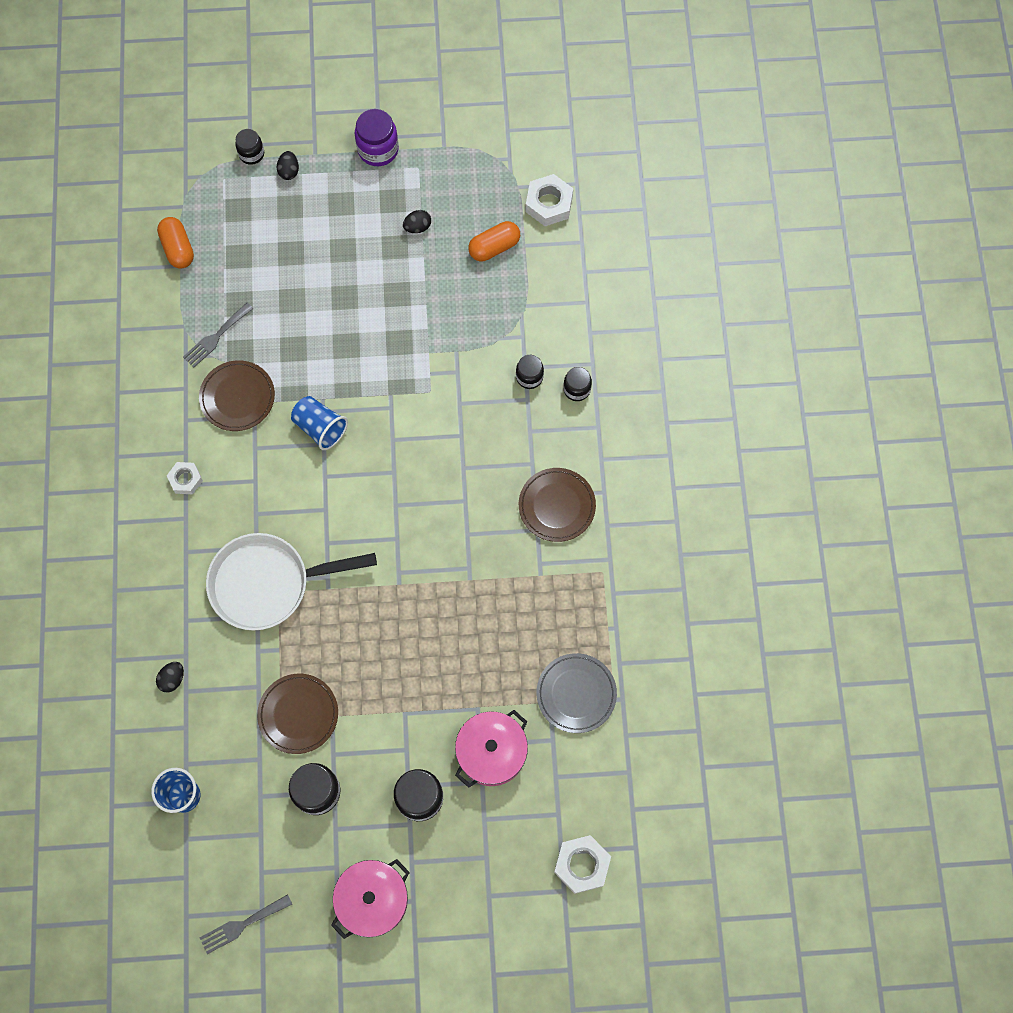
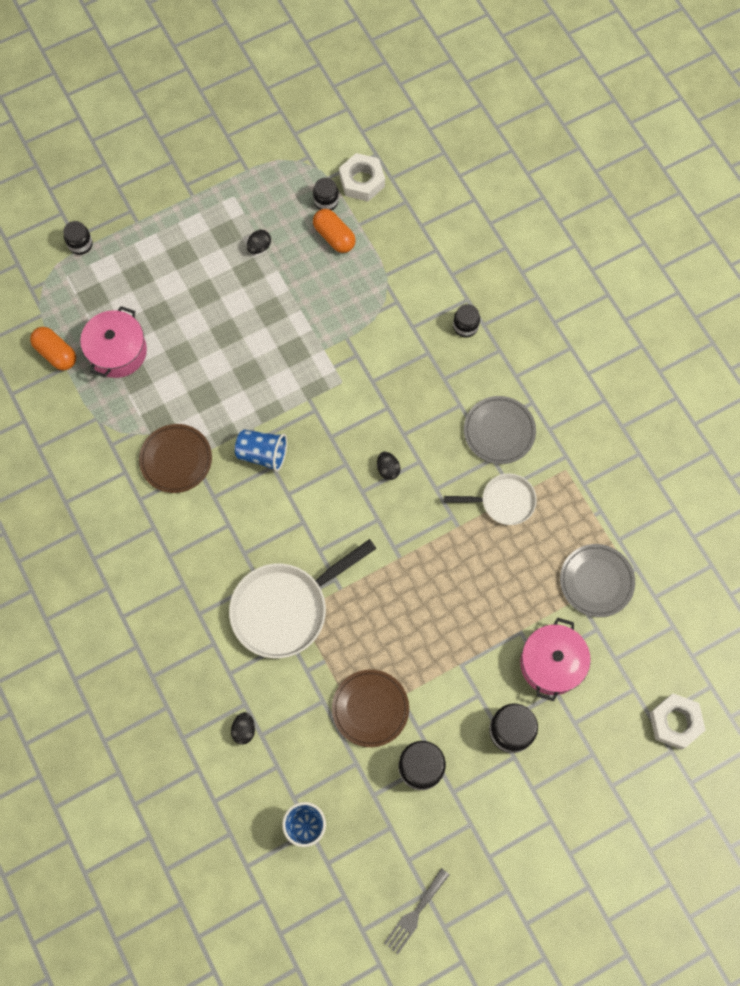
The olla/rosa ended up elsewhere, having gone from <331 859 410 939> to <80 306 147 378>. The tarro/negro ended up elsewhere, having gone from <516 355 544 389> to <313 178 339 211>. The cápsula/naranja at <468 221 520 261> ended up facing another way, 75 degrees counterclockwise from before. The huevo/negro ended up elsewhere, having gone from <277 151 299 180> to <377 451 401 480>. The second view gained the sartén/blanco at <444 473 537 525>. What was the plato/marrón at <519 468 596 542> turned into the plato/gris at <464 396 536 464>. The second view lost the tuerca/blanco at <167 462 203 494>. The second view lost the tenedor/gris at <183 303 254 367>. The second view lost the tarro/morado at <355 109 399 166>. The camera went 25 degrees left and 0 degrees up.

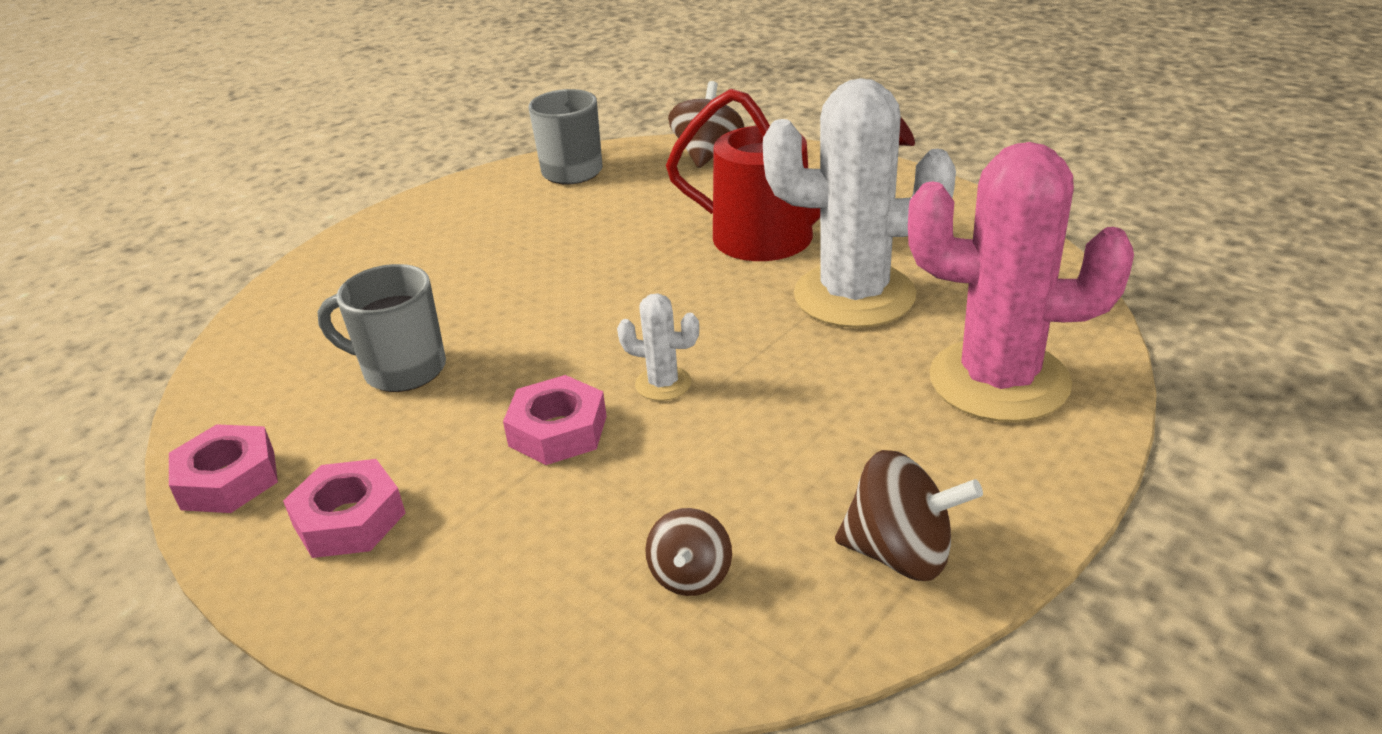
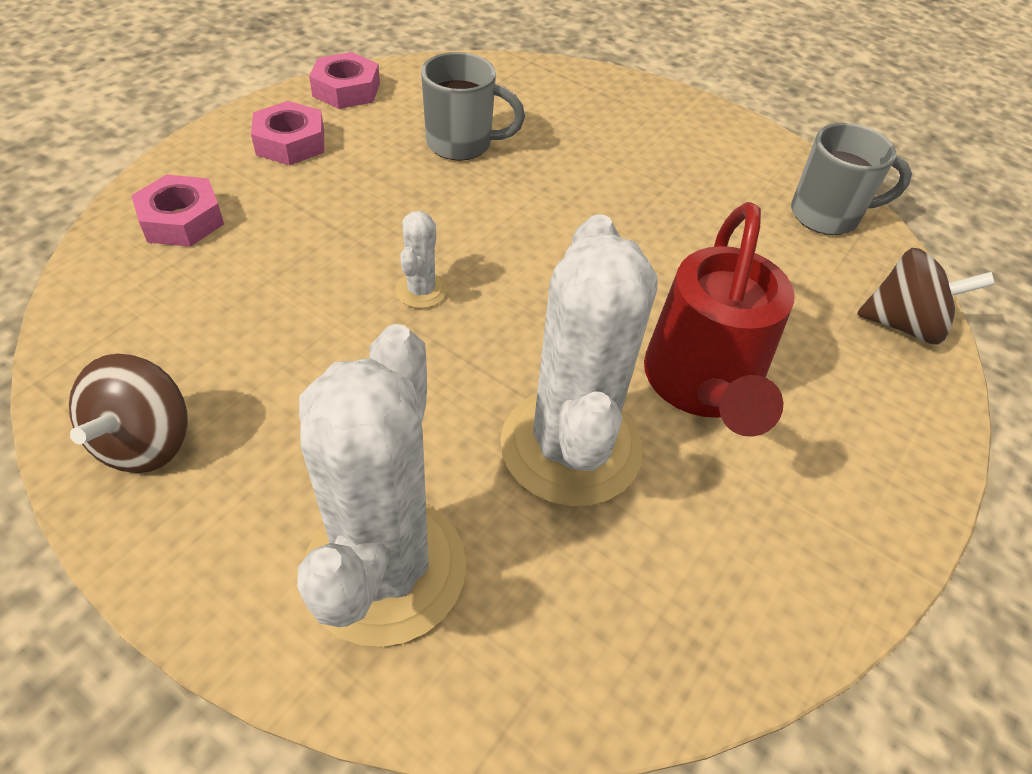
The tuerca/rosa ended up elsewhere, having gone from <503 375 607 465> to <131 175 224 247>. What was the cactus/rosa at <908 142 1134 422> turned into the cactus/blanco at <297 324 466 647>. The taza/gris at <317 264 446 392> ended up facing another way, 90 degrees clockwise from before. The second view lost the peonza/marrón at <645 508 732 596>. The camera went 80 degrees right and 15 degrees up.

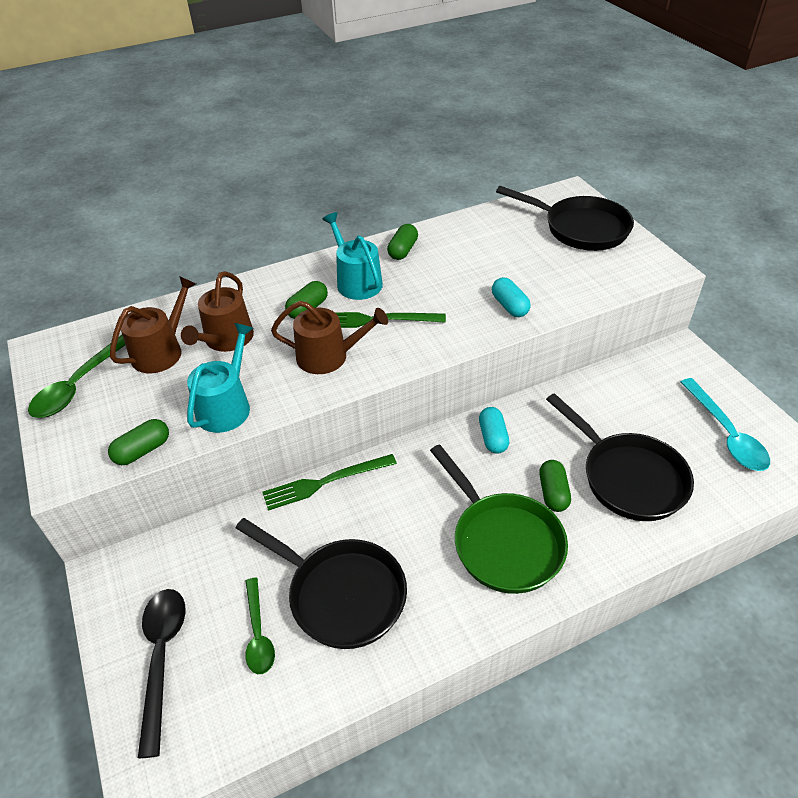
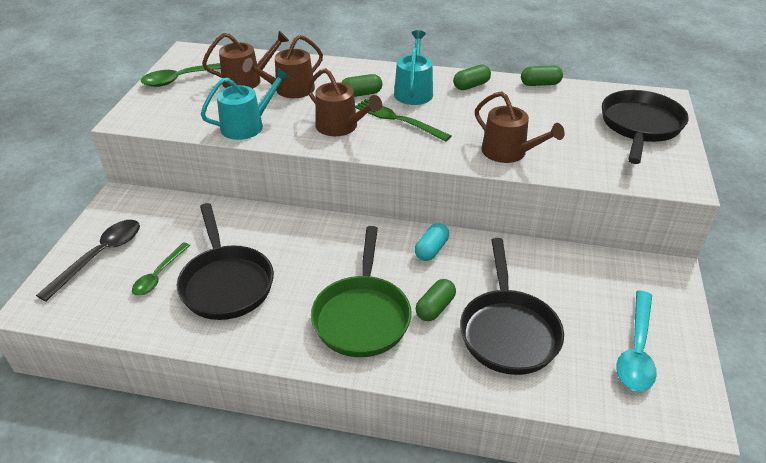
Where the cápsula/turquesa stood at <492 277 531 317>, the regadera/marrón came to stand at <475 92 565 163>. The cápsula/verde ended up elsewhere, having gone from <108 419 169 465> to <521 66 563 86>. The sartén/negro at <496 186 634 251> ended up facing another way, 135 degrees counterclockwise from before. The second view lost the tenedor/verde at <262 454 397 511>. The camera went 35 degrees right and 5 degrees down.

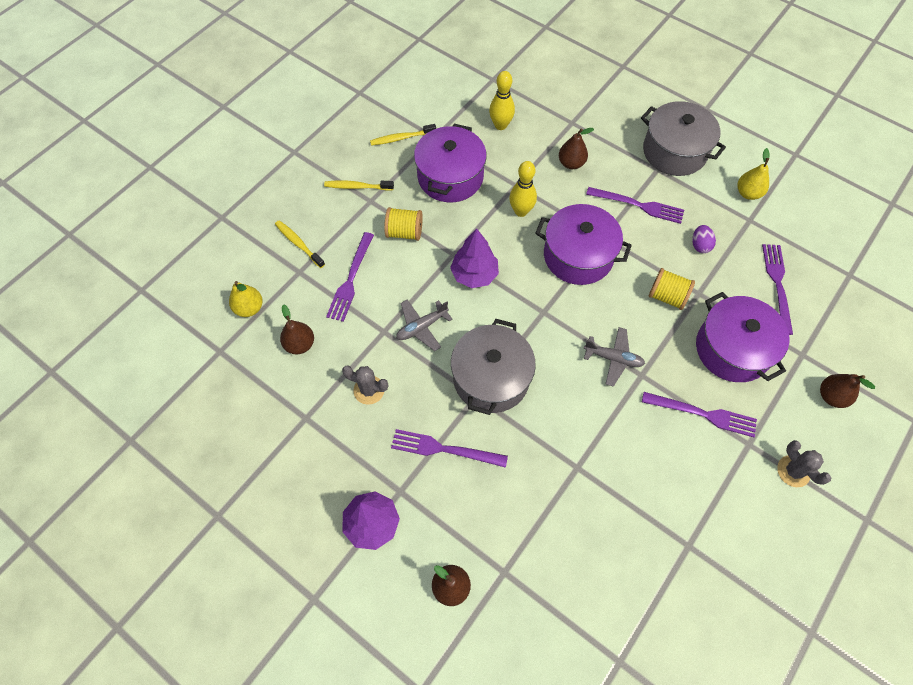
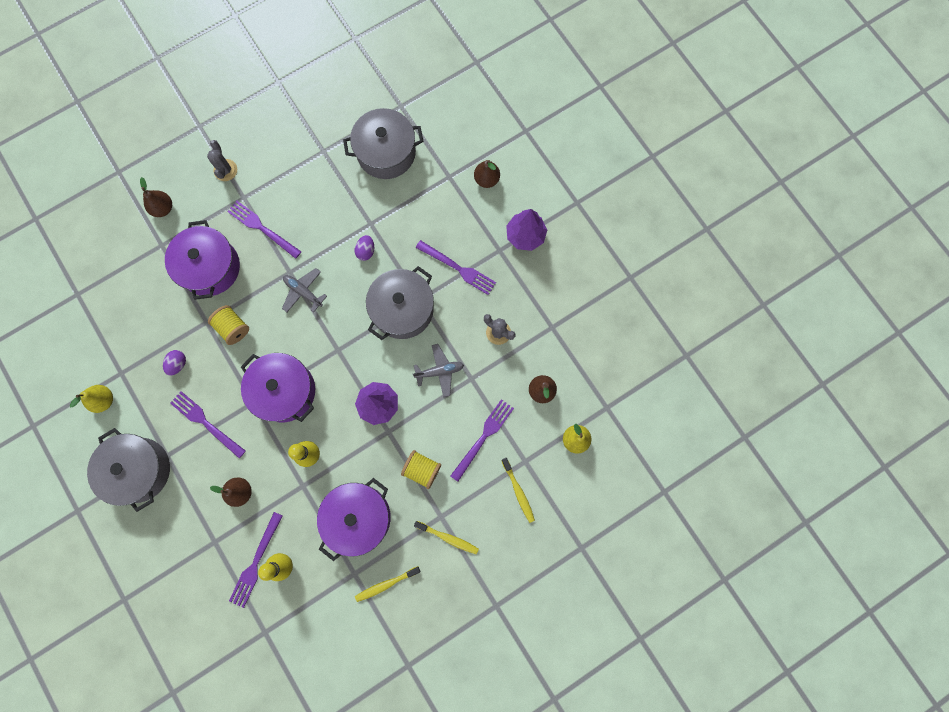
The tenedor/morado ended up elsewhere, having gone from <762 244 793 335> to <229 512 283 608>. The second view gained the olla/gris at <343 108 423 179>. The second view gained the huevo/morado at <355 235 374 261>. The cepillo de dientes/amarillo at <370 124 436 146> ended up facing another way, 150 degrees clockwise from before. The camera went 160 degrees left and 15 degrees up.

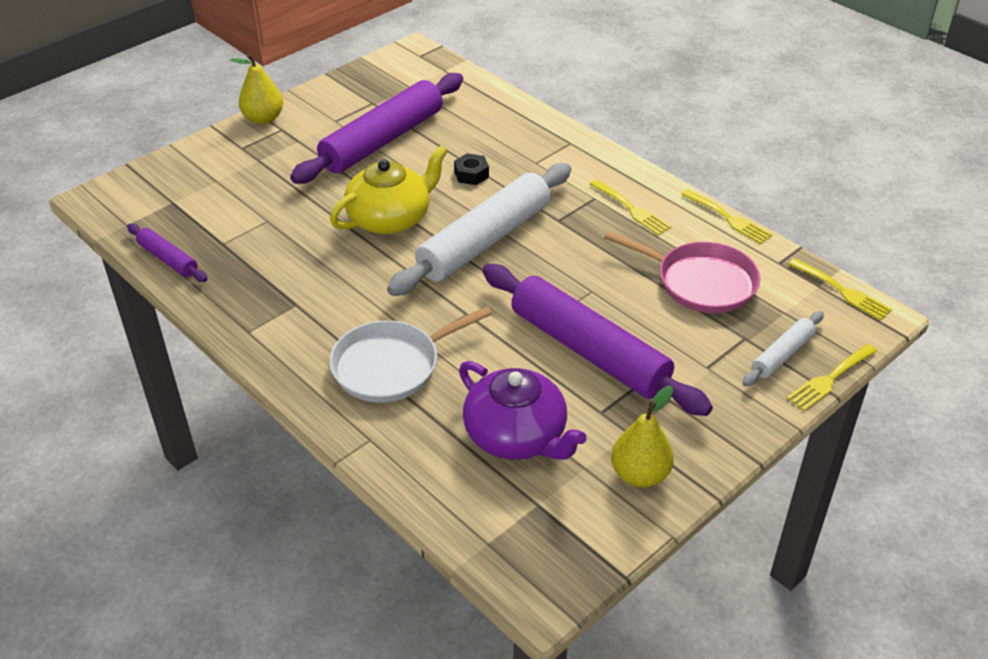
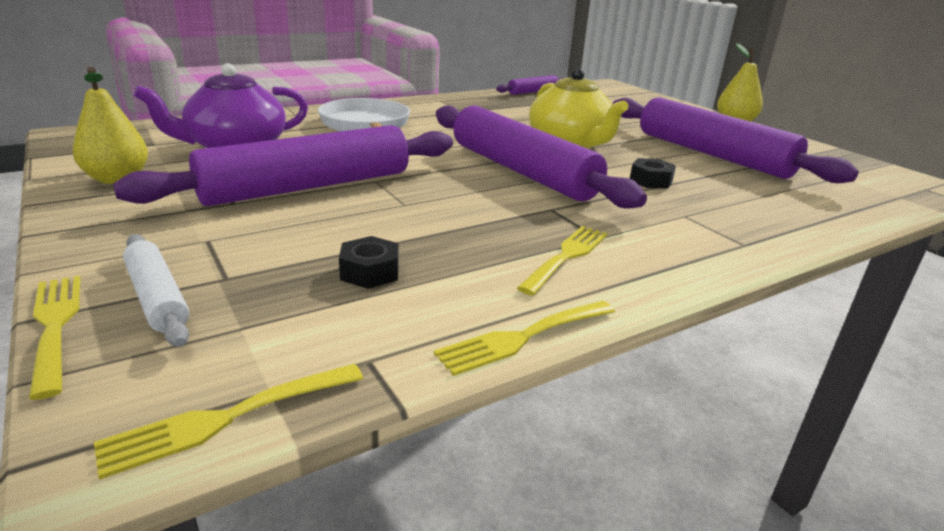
Where the sartén/rosa stood at <604 231 760 313>, the tuerca/negro came to stand at <339 236 399 289>. What was the rodillo/blanco at <387 163 571 296> turned into the rodillo/morado at <436 105 647 208>. The tenedor/amarillo at <590 179 672 236> ended up facing another way, 150 degrees clockwise from before. The camera went 100 degrees right and 15 degrees down.

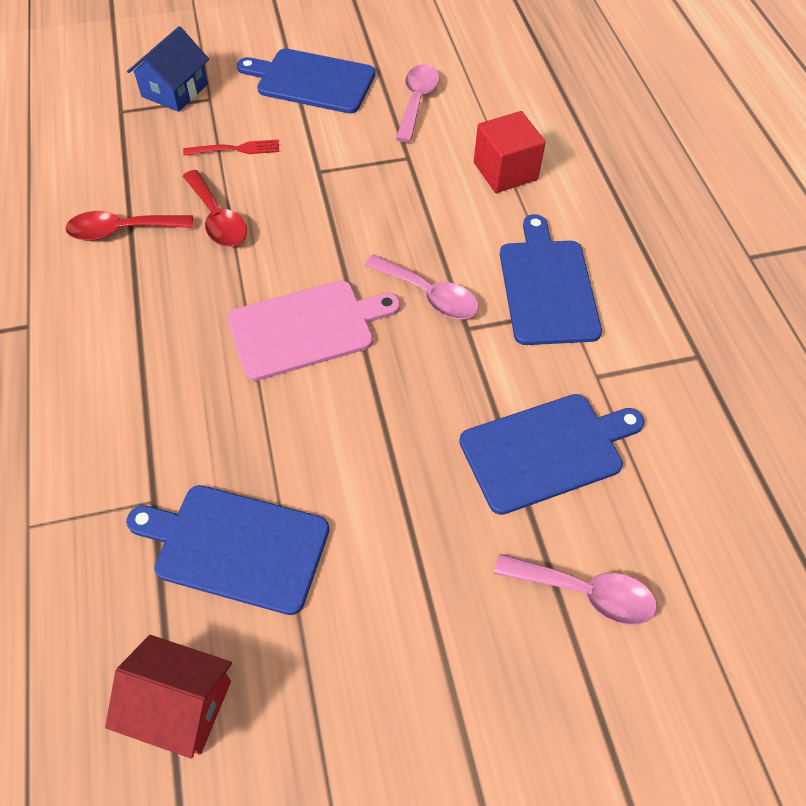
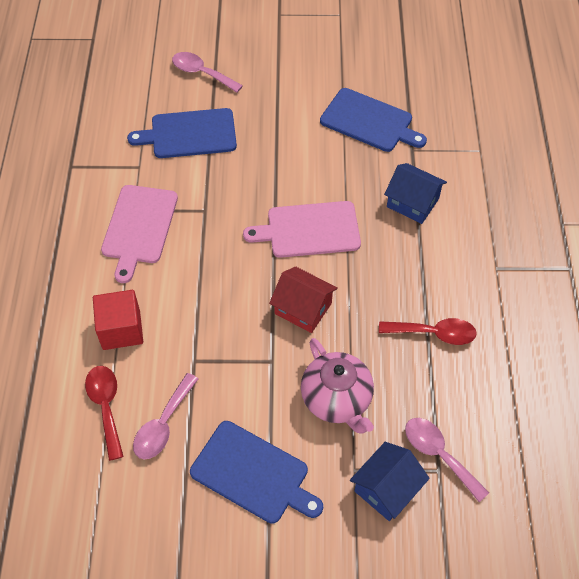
The cuchara/rojo ended up elsewhere, having gone from <183 170 247 247> to <85 366 124 461>. What was the tabla de cortar/azul at <500 214 602 345> turned into the tabla de cortar/rosa at <101 185 178 283>. The casa/rojo ended up elsewhere, having gone from <105 635 232 759> to <269 266 338 333>. Where the tenedor/rojo stood at <183 139 279 156>, the tetera/rosa came to stand at <301 338 374 434>. The second view gained the casa/azul at <384 163 447 224>. The cuchara/rosa ended up elsewhere, having gone from <364 254 479 319> to <405 418 489 502>. The camera went 165 degrees left and 0 degrees up.

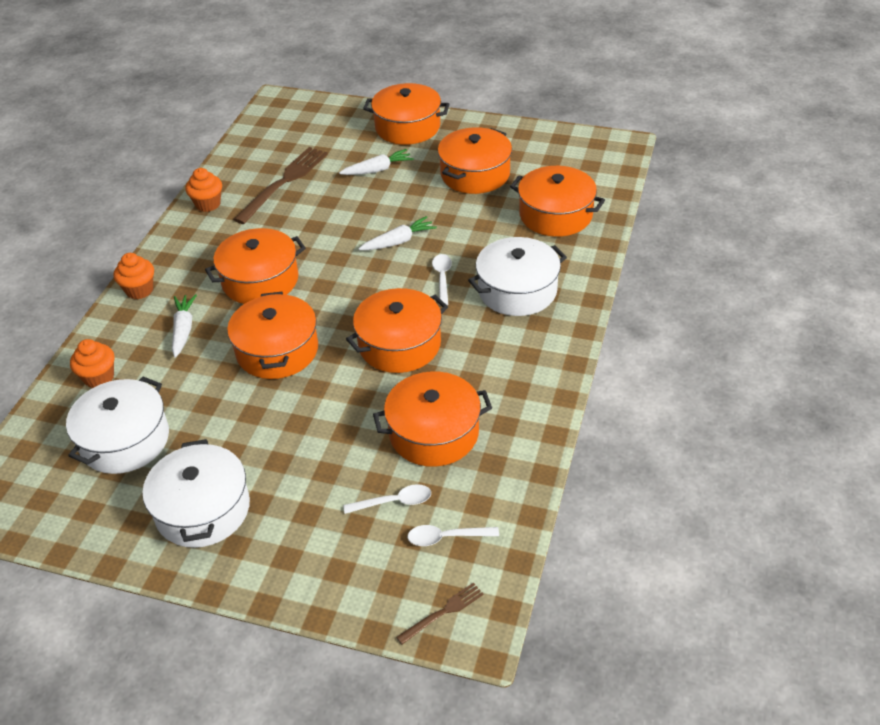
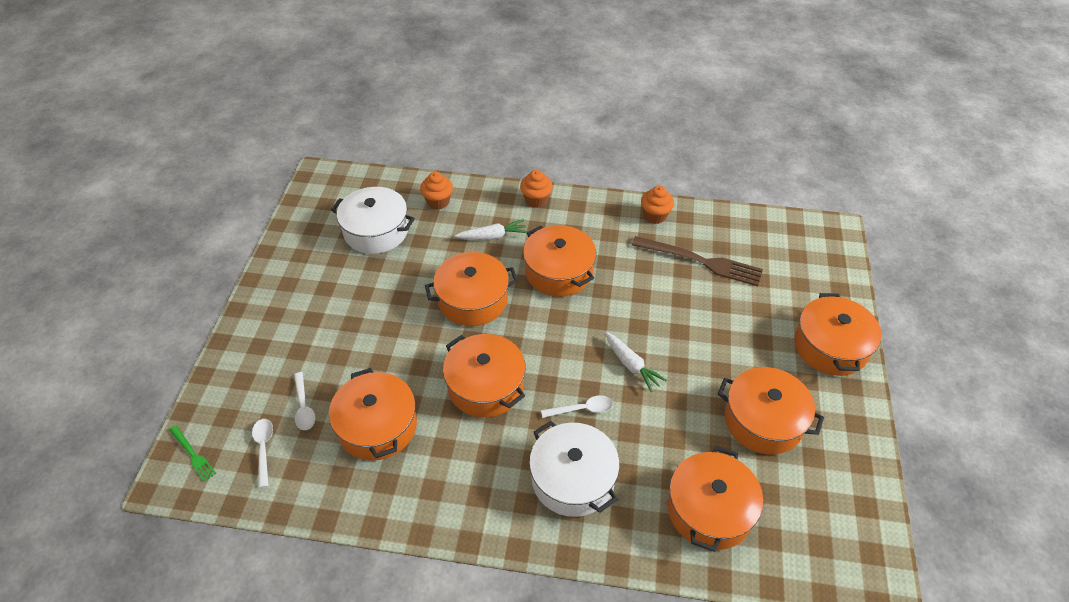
What was the tenedor/marrón at <396 583 484 645> turned into the tenedor/verde at <169 425 217 482>. The second view lost the olla/blanco at <142 439 250 548>. The second view lost the zanahoria/blanco at <339 149 414 175>. The camera went 80 degrees right and 5 degrees up.

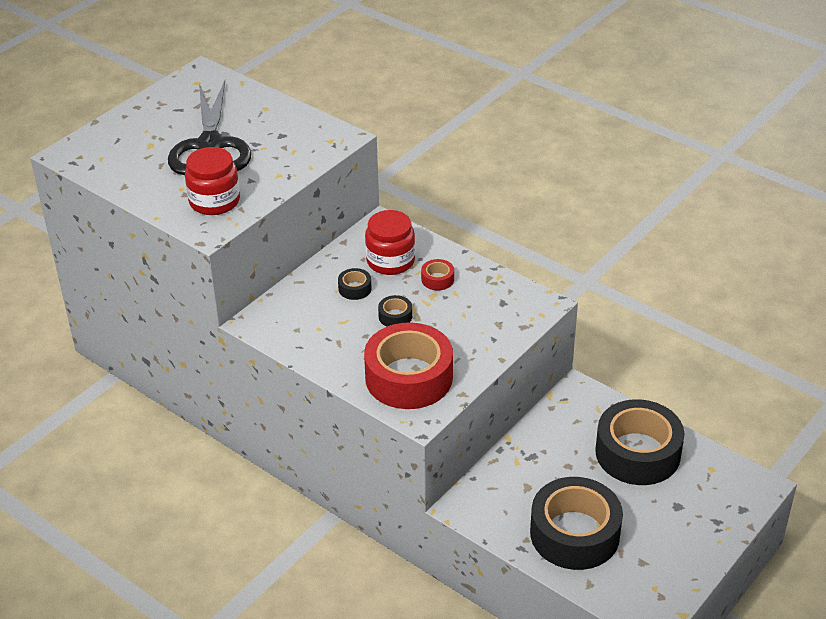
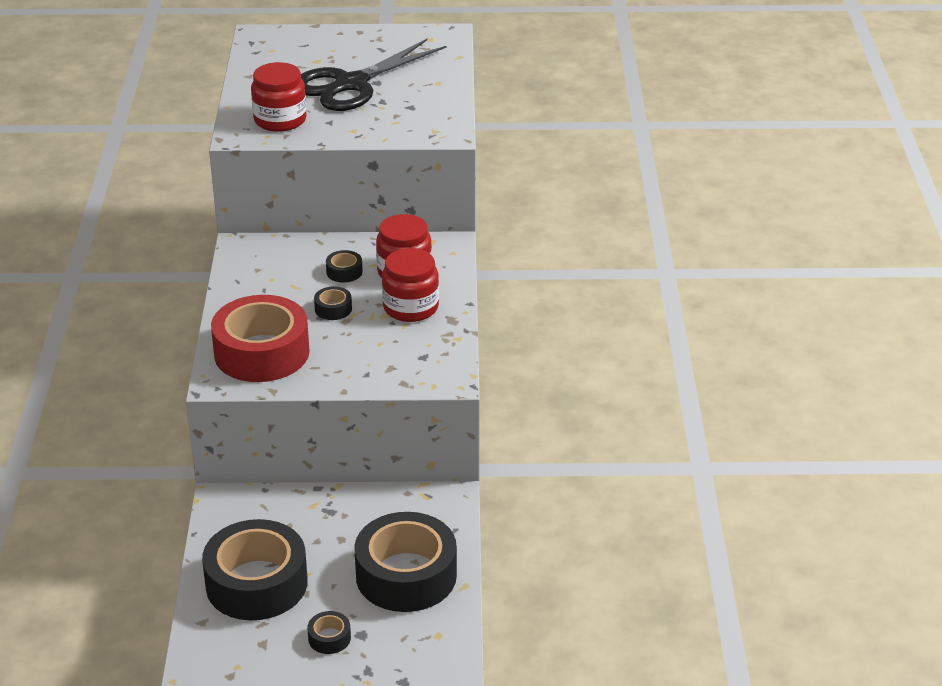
The second view gained the cinta adhesiva/negro at <307 611 351 654>. Where the cinta adhesiva/rojo stood at <421 259 454 290>, the tarro/rojo came to stand at <382 248 439 322>. The camera went 50 degrees right and 5 degrees down.

